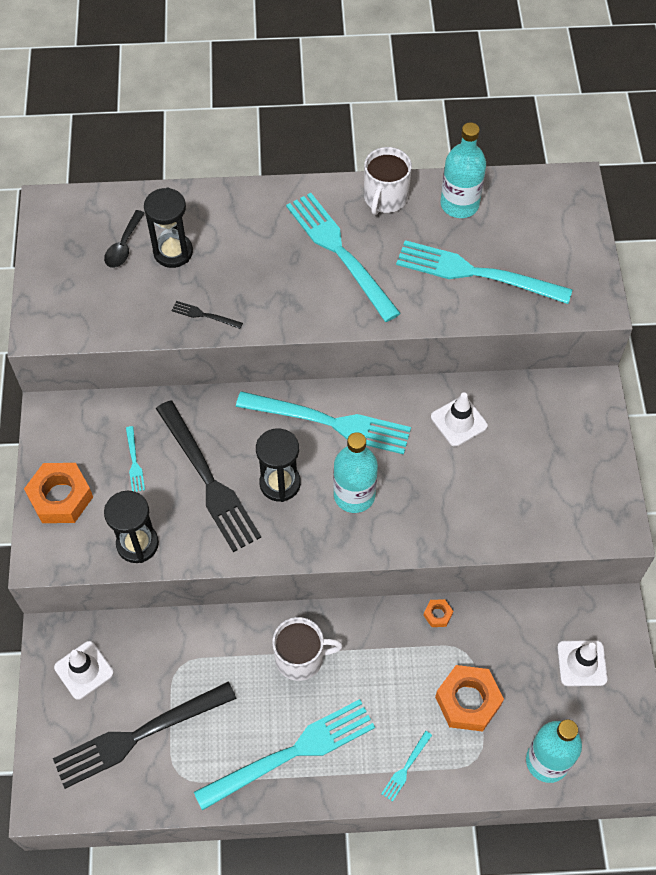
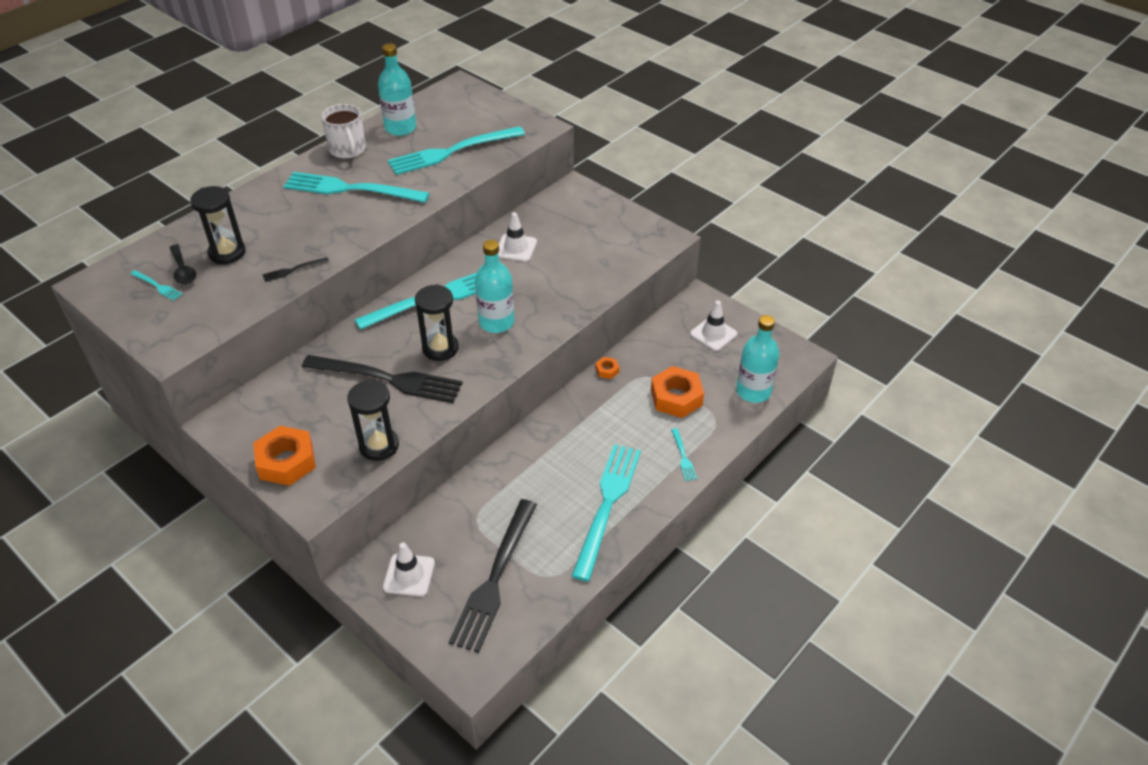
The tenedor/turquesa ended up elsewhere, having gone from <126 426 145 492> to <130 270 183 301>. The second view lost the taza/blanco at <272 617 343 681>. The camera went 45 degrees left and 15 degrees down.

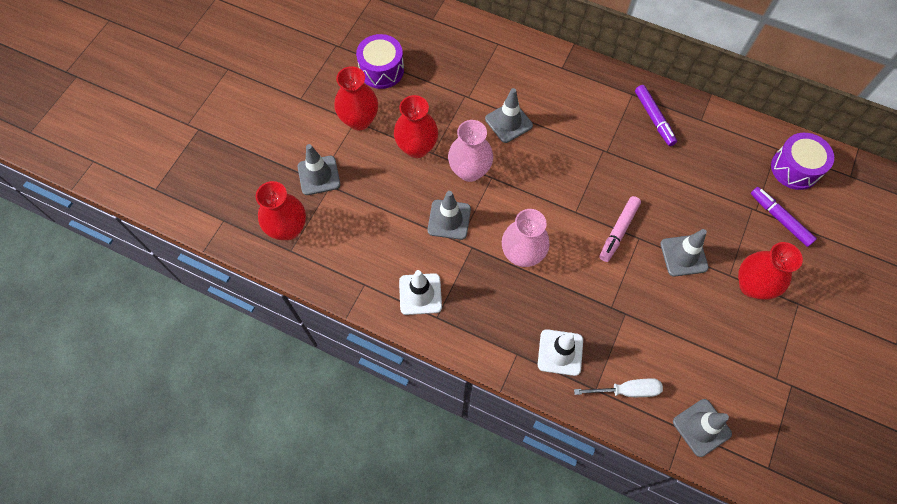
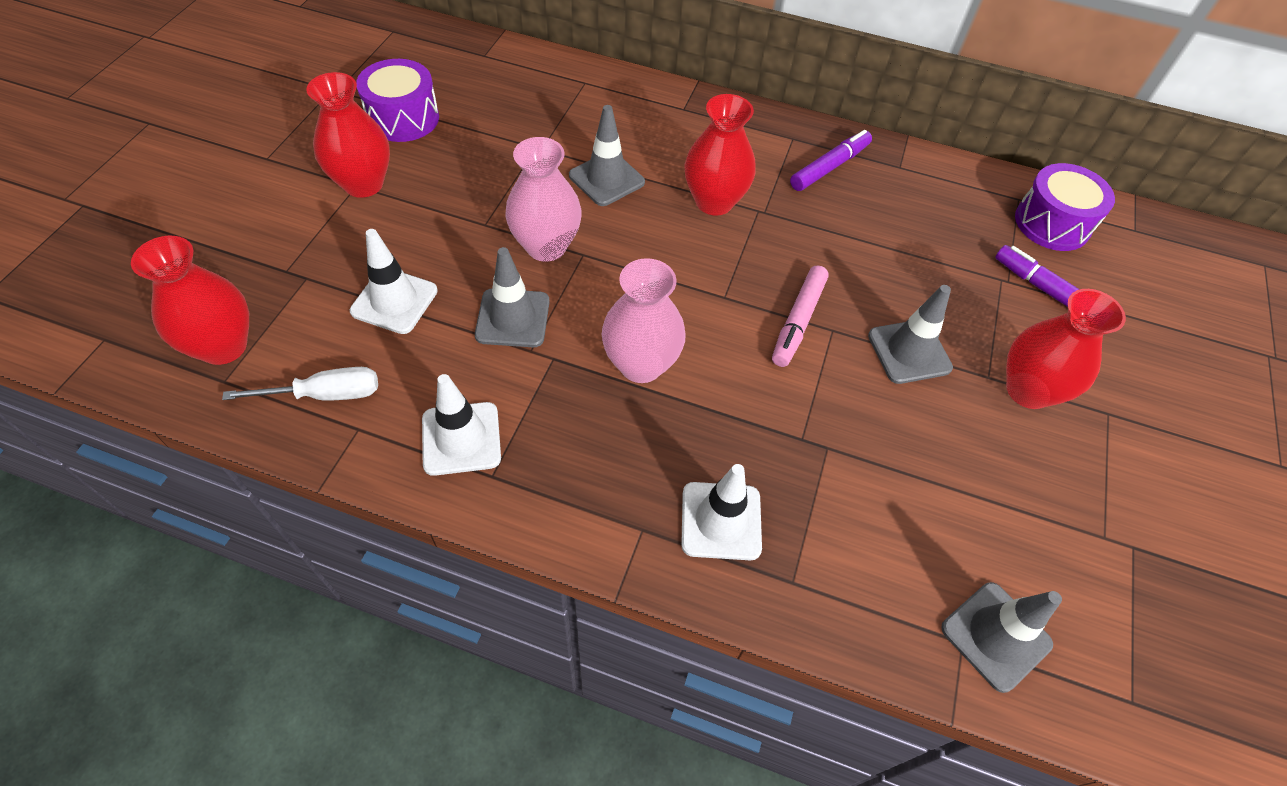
The destornillador/blanco ended up elsewhere, having gone from <574 379 663 397> to <222 367 378 401>. The second view gained the cono de tráfico/blanco at <350 229 438 334>. The florero/rojo ended up elsewhere, having gone from <394 95 438 158> to <685 94 756 216>. The rotulador/morado at <635 85 677 146> ended up facing another way, 105 degrees counterclockwise from before. The second view lost the cono de tráfico/gris at <298 144 340 195>. The camera went 10 degrees left and 10 degrees down.

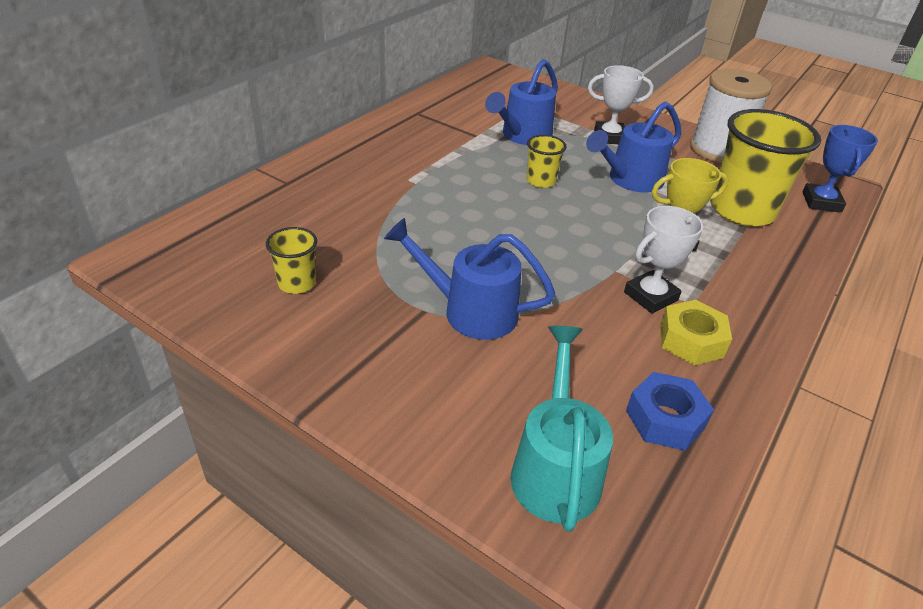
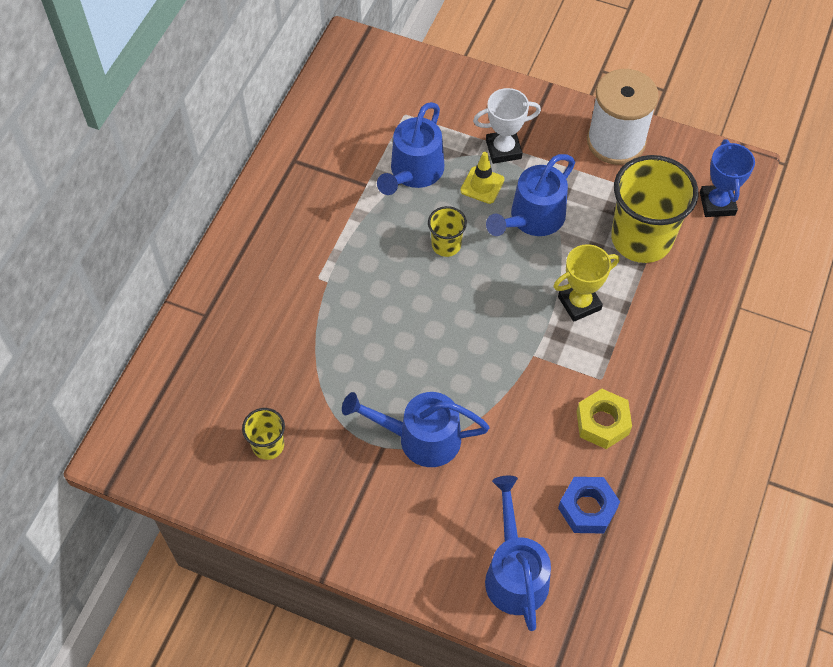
The second view gained the cono de tráfico/amarillo at <460 152 504 204>. What was the regadera/turquesa at <511 326 613 532> turned into the regadera/azul at <485 476 551 631>. The second view lost the trofeo/blanco at <624 206 703 313>. The camera went 10 degrees left and 20 degrees up.

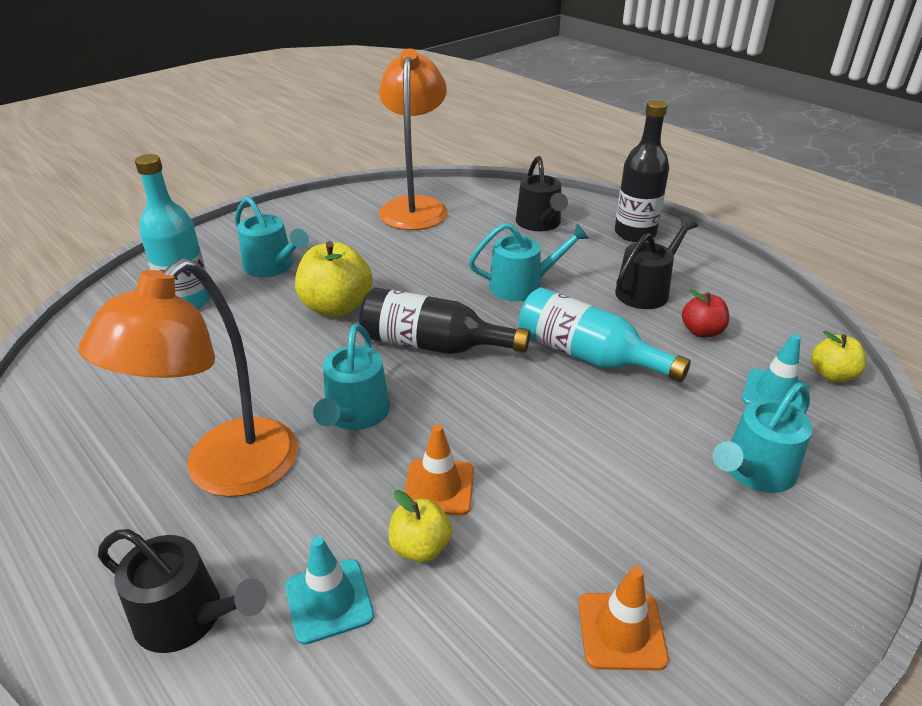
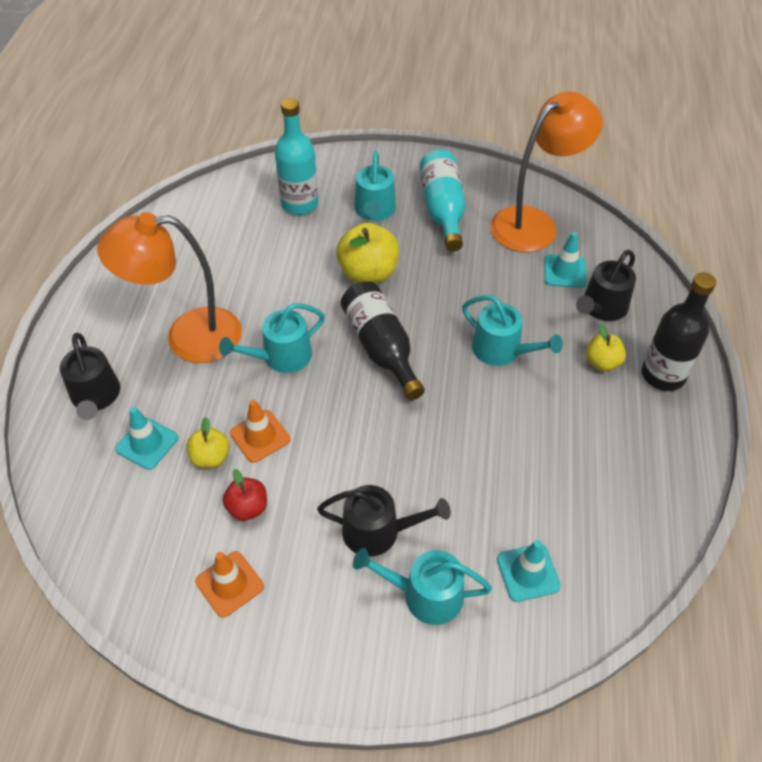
The manzana/rojo ended up elsewhere, having gone from <682 289 729 338> to <223 469 267 521>. The regadera/negro ended up elsewhere, having gone from <615 216 698 309> to <317 485 451 557>. The botella/turquesa ended up elsewhere, having gone from <518 287 691 382> to <419 150 466 252>. The second view gained the cono de tráfico/turquesa at <544 232 587 288>. The manzana/amarillo ended up elsewhere, having gone from <811 331 866 382> to <586 324 626 371>. The camera went 50 degrees right and 15 degrees up.

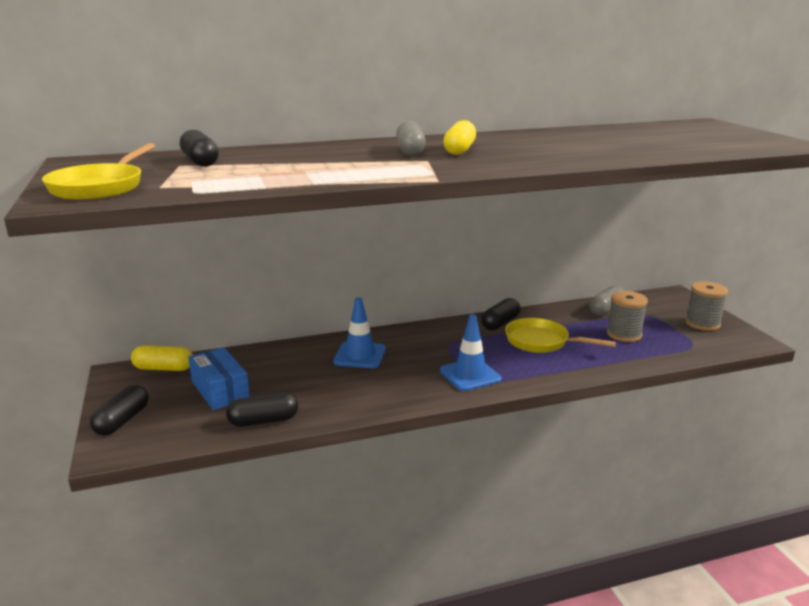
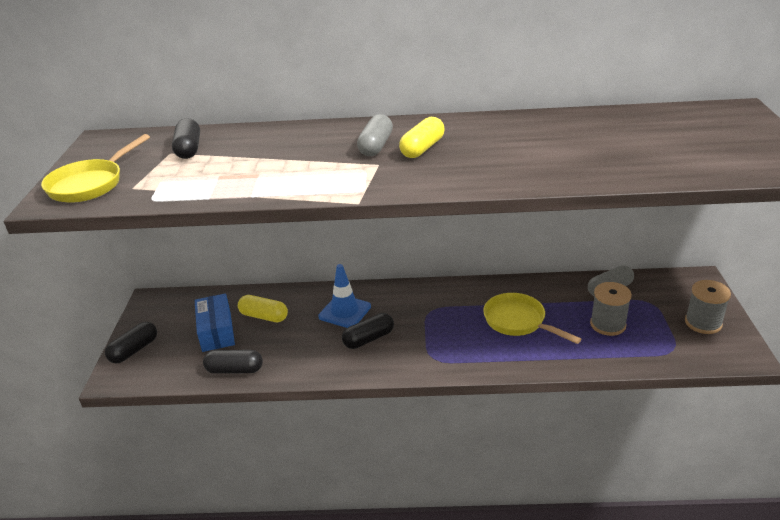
The cápsula/amarillo ended up elsewhere, having gone from <131 345 193 371> to <238 295 288 322>. The cápsula/negro ended up elsewhere, having gone from <481 298 521 330> to <342 313 394 349>. The second view lost the cono de tráfico/azul at <440 314 502 391>. The camera went 20 degrees right and 10 degrees up.

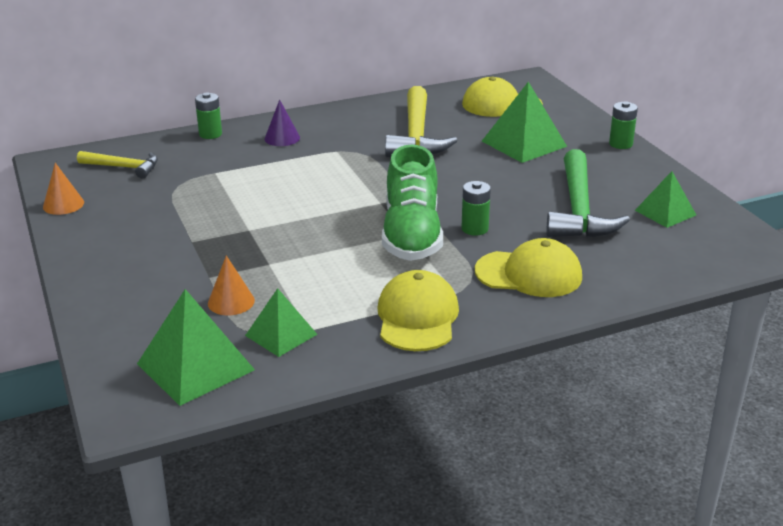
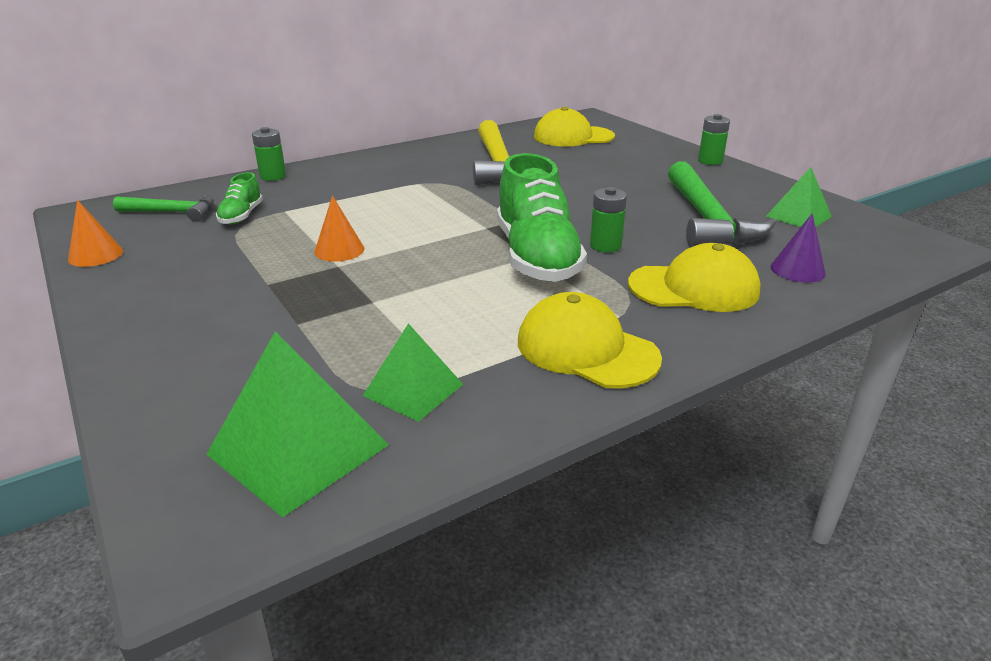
What was the martillo/amarillo at <77 151 158 178> turned into the martillo/verde at <113 194 214 222>. The second view gained the zapato/verde at <216 172 263 225>. The cono/naranja ended up elsewhere, having gone from <208 255 255 315> to <314 196 364 262>. The gorra/amarillo at <378 270 459 351> ended up facing another way, 45 degrees counterclockwise from before. The cono/morado ended up elsewhere, having gone from <264 99 300 146> to <770 213 826 283>. The second view lost the pirámide/verde at <482 82 567 163>. The camera went 10 degrees left and 0 degrees up.

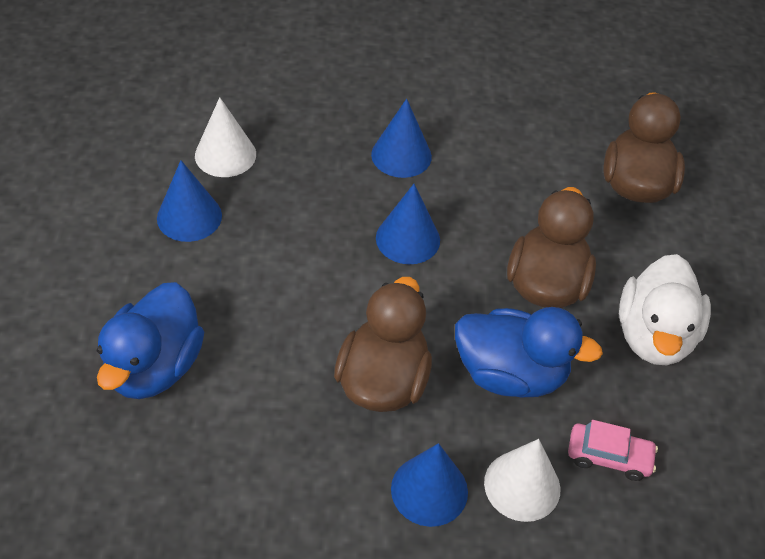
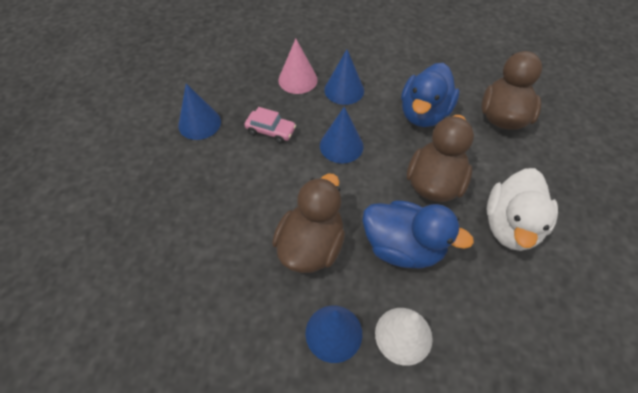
The coche/rosa ended up elsewhere, having gone from <568 420 658 481> to <245 107 296 143>. The second view gained the cono/rosa at <278 39 318 94>. The pato/azul ended up elsewhere, having gone from <97 282 204 399> to <401 63 459 127>. The second view lost the cono/blanco at <195 97 256 177>. The camera went 10 degrees right and 5 degrees up.

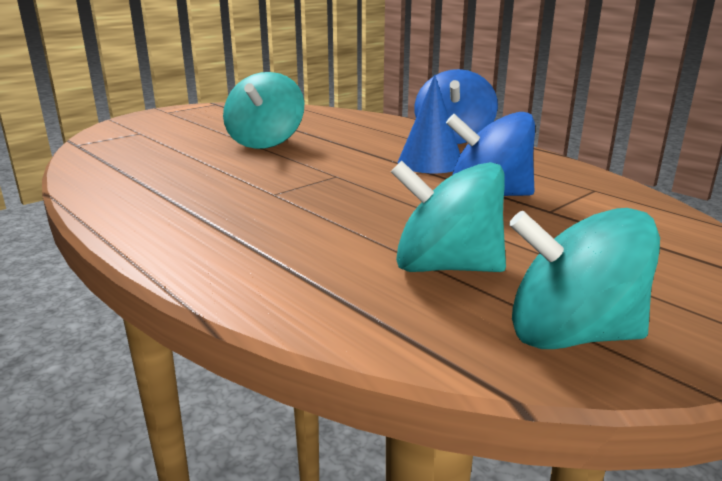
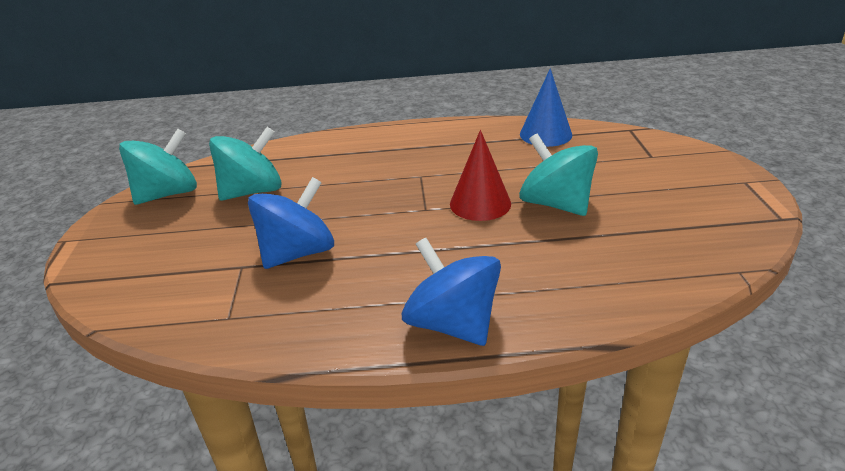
The second view gained the cono/rojo at <450 130 511 221>. The cono/azul ended up elsewhere, having gone from <398 75 461 173> to <520 68 572 147>. The camera went 130 degrees right and 10 degrees up.

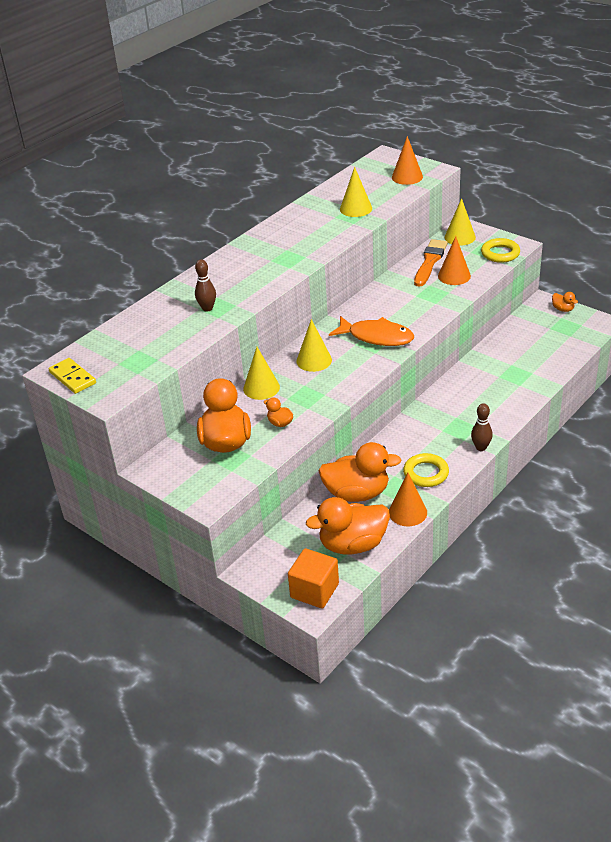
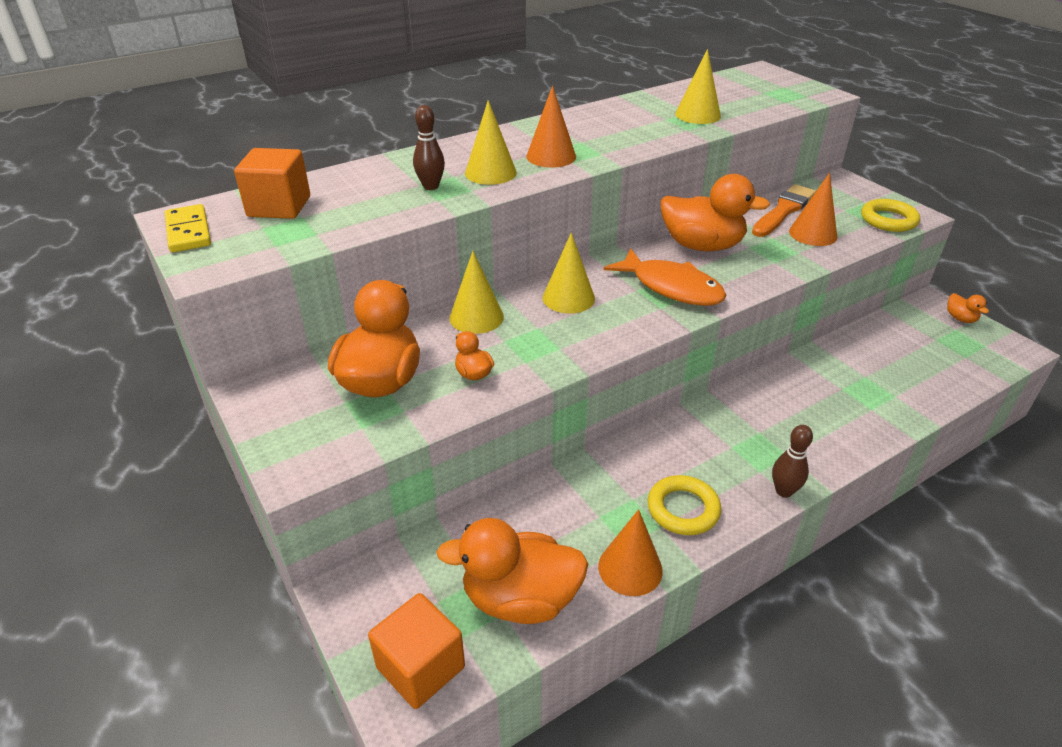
The second view gained the cubo/naranja at <234 148 310 219>. The cono/amarillo ended up elsewhere, having gone from <445 198 476 246> to <465 100 517 185>. The cono/naranja ended up elsewhere, having gone from <392 136 423 185> to <526 85 576 168>. The pato/naranja ended up elsewhere, having gone from <319 442 401 502> to <660 174 770 251>. The camera went 15 degrees right and 0 degrees up.

